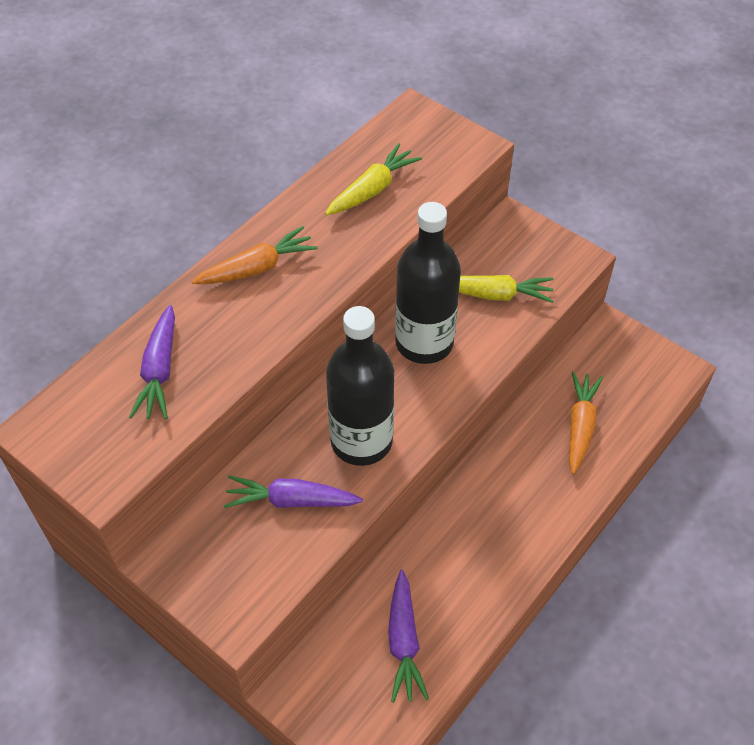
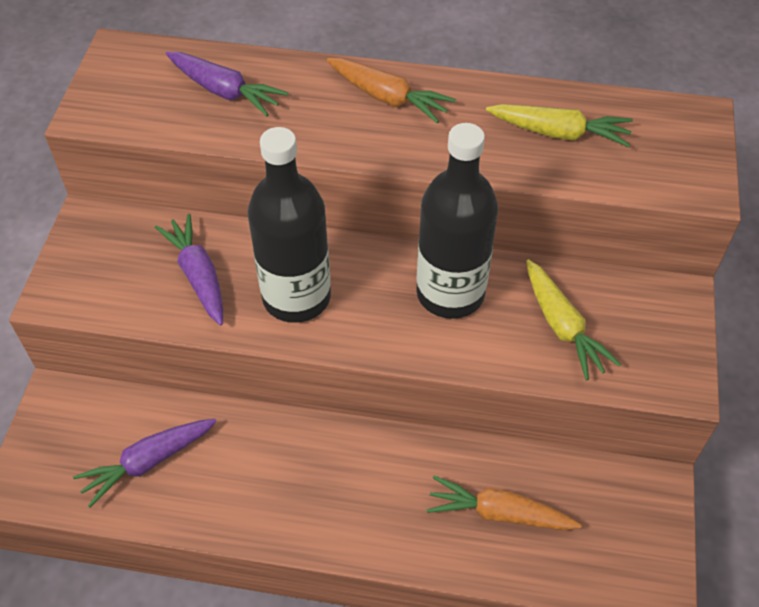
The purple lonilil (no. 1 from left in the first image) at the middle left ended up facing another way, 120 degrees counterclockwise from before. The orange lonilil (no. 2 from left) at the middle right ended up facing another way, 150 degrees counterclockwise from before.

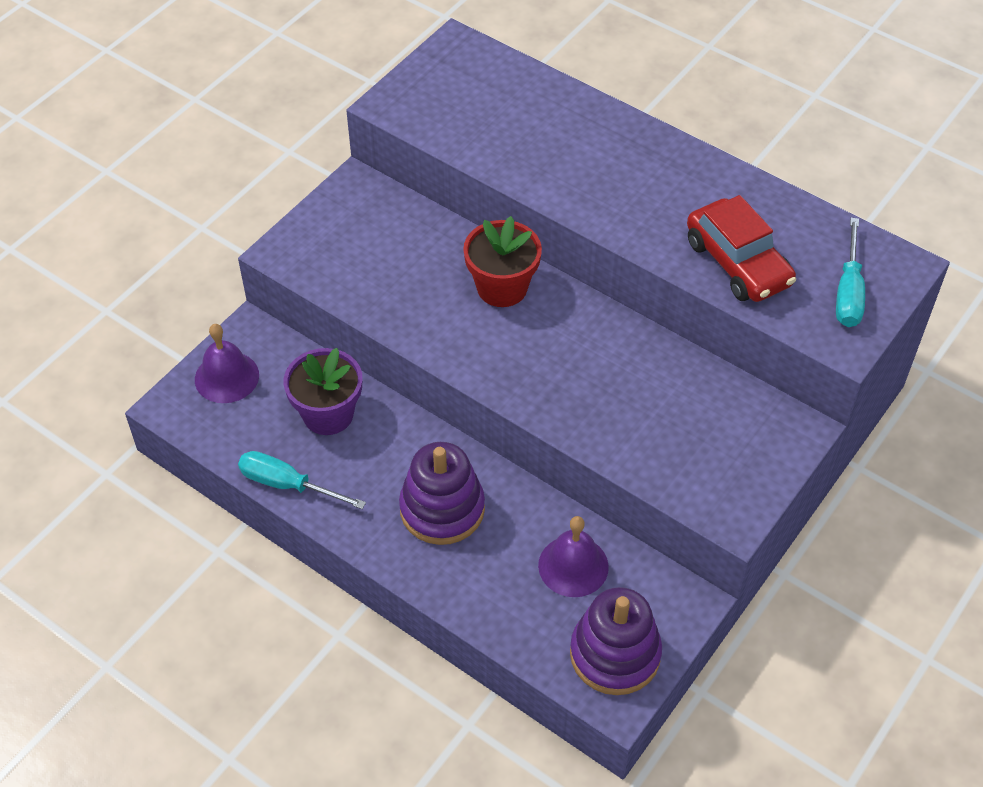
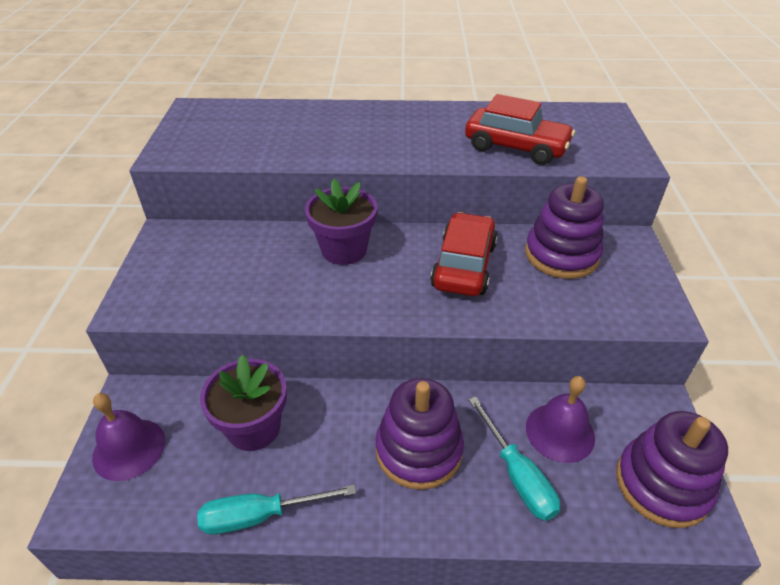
What was the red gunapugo at the top centre turned into the purple gunapugo (no. 2 from left) at the centre. The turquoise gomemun (no. 2 from left) ended up elsewhere, having gone from the middle right to the bottom centre. The second view gained the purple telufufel (no. 2 from left) at the middle right. The second view gained the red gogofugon (no. 1 from left) at the centre.

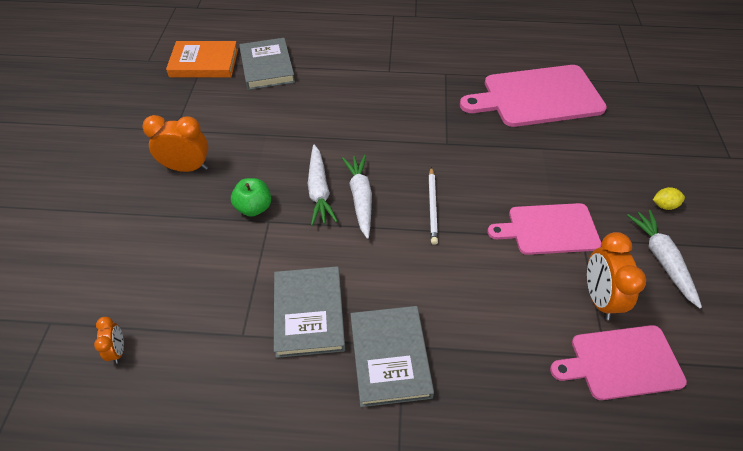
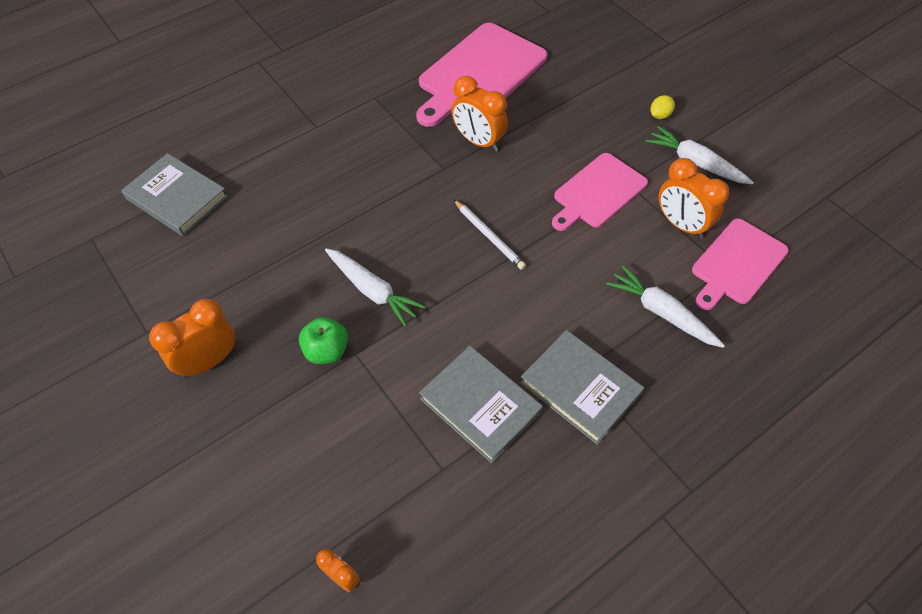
The second view lost the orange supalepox at the top left. The white lonilil (no. 2 from left) ended up elsewhere, having gone from the centre to the middle right. The second view gained the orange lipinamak (no. 3 from left) at the top centre.

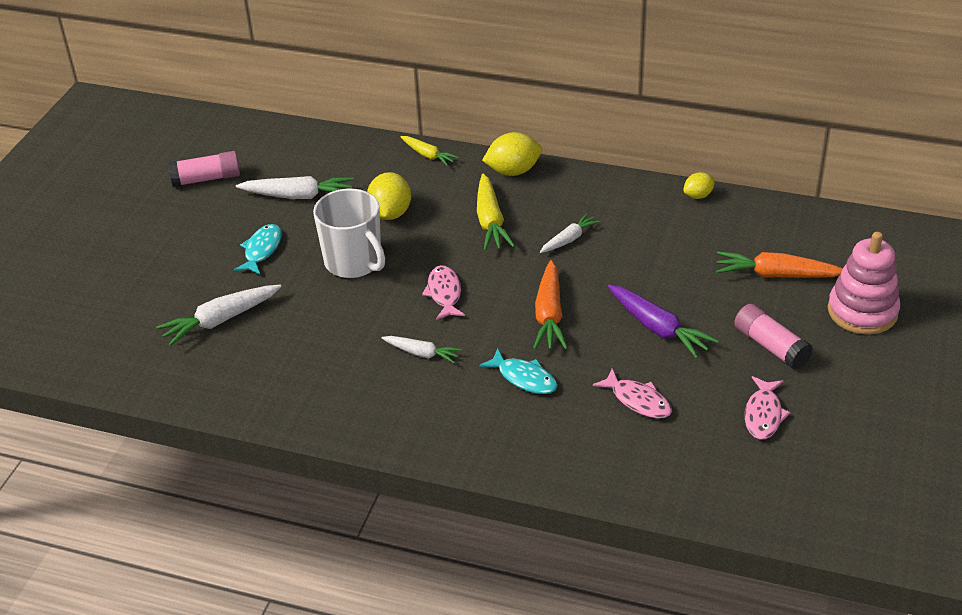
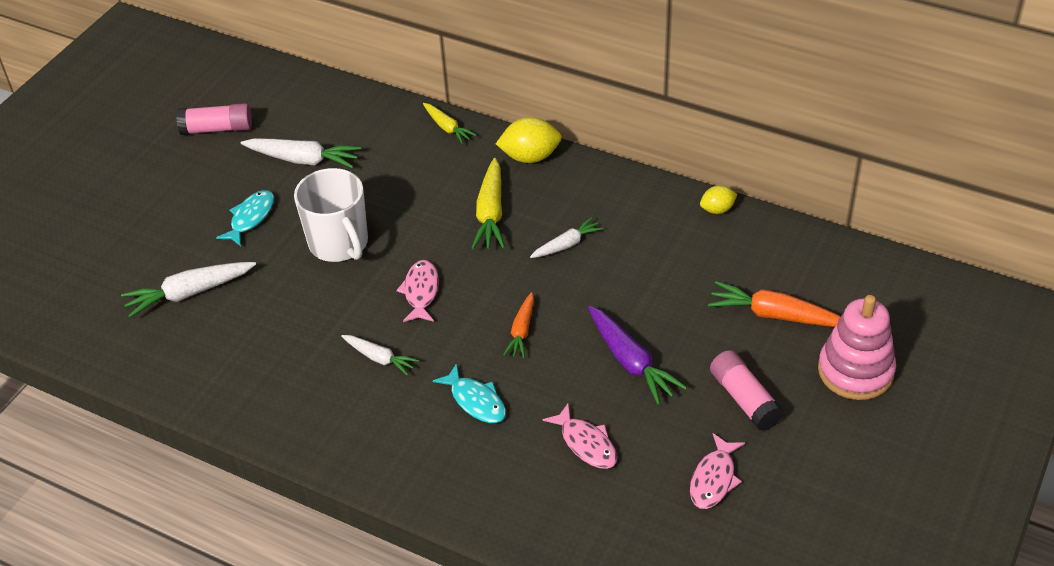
The second view lost the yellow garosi (no. 1 from left) at the top centre. The size of the orange lonilil (no. 1 from left) at the centre changed by a factor of 0.62.

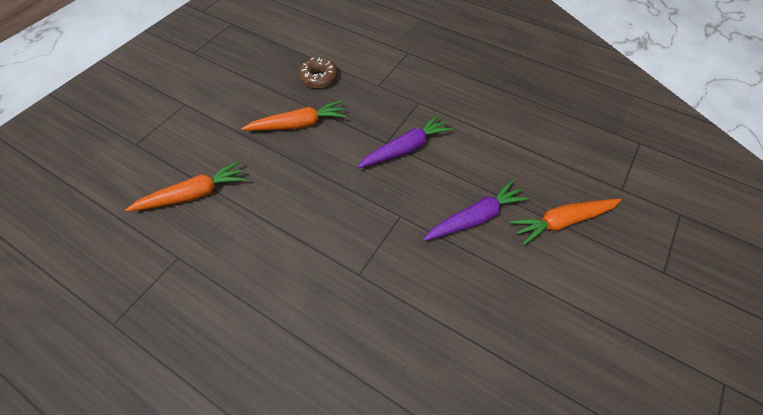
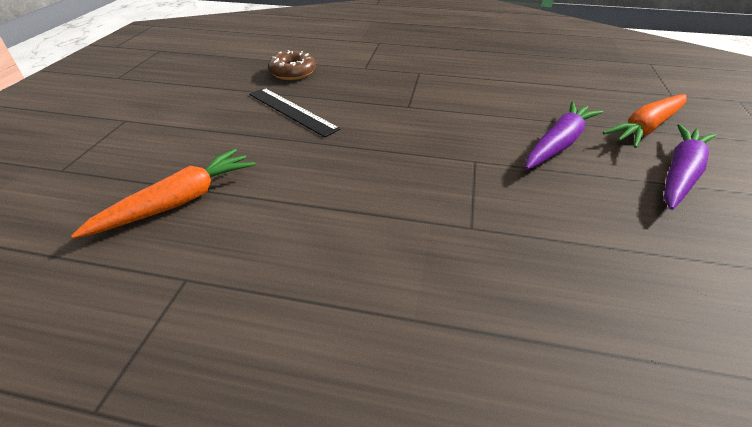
Where the orange lonilil (no. 2 from left) stood at the top centre, the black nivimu came to stand at the top centre. The purple lonilil (no. 1 from left in the first image) ended up elsewhere, having gone from the centre to the middle right.

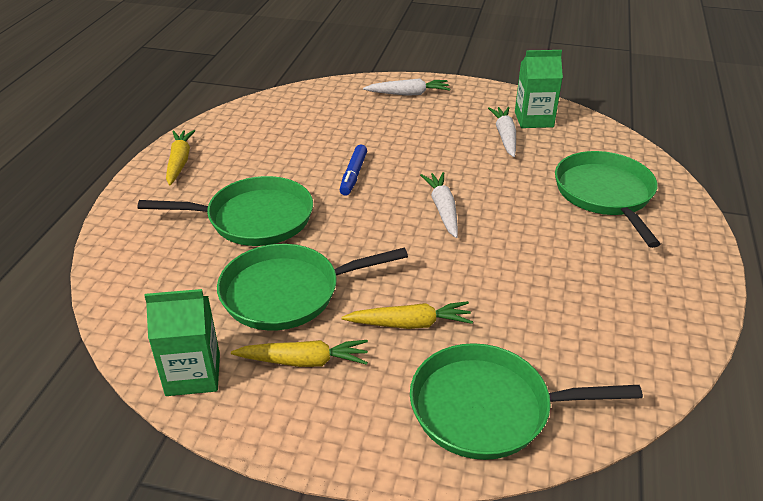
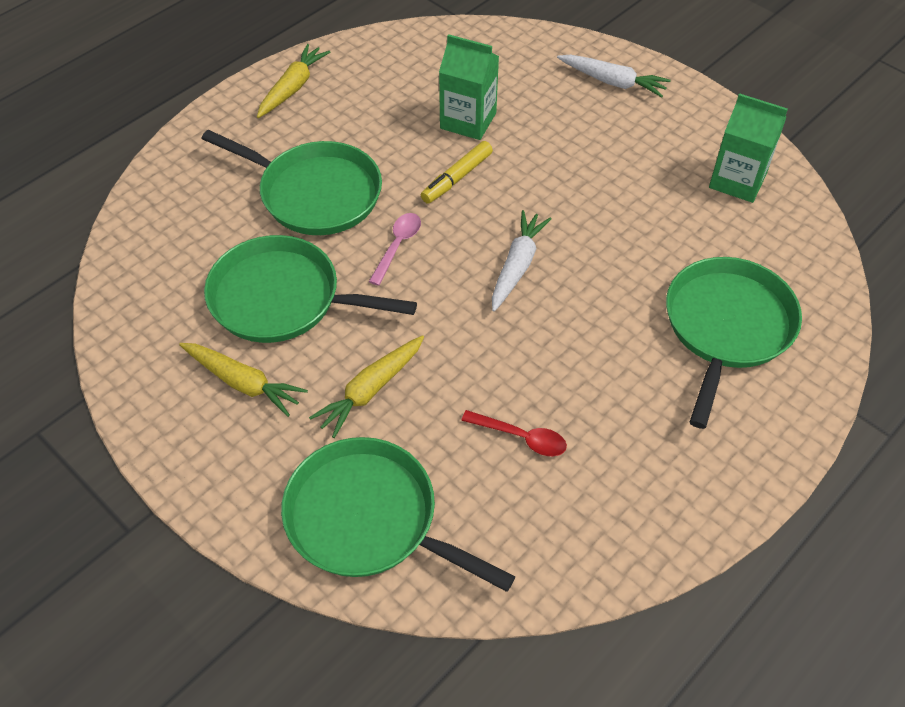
The second view lost the white lonilil (no. 3 from left) at the top centre. What was the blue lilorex at the centre turned into the yellow lilorex at the top centre. The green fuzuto (no. 1 from left) ended up elsewhere, having gone from the bottom left to the top centre. The yellow lonilil (no. 3 from left) at the centre ended up facing another way, 105 degrees clockwise from before. The second view gained the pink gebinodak at the centre. The second view gained the red gebinodak at the centre.

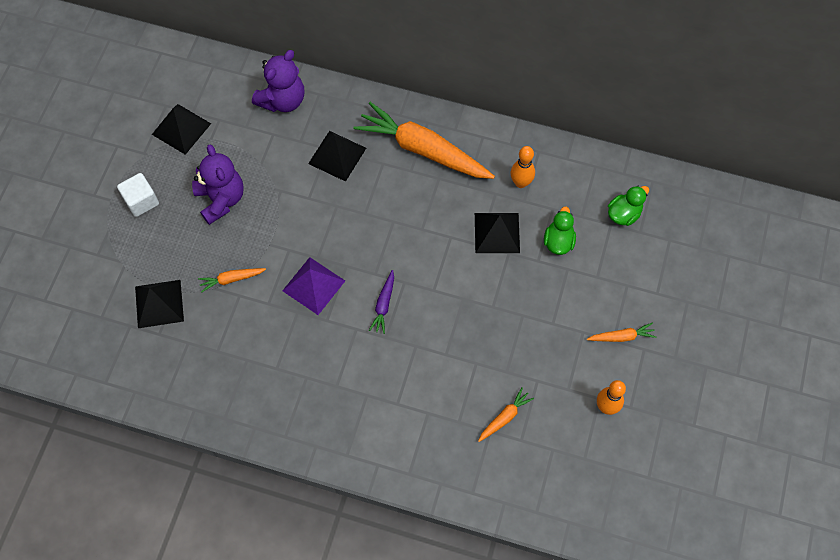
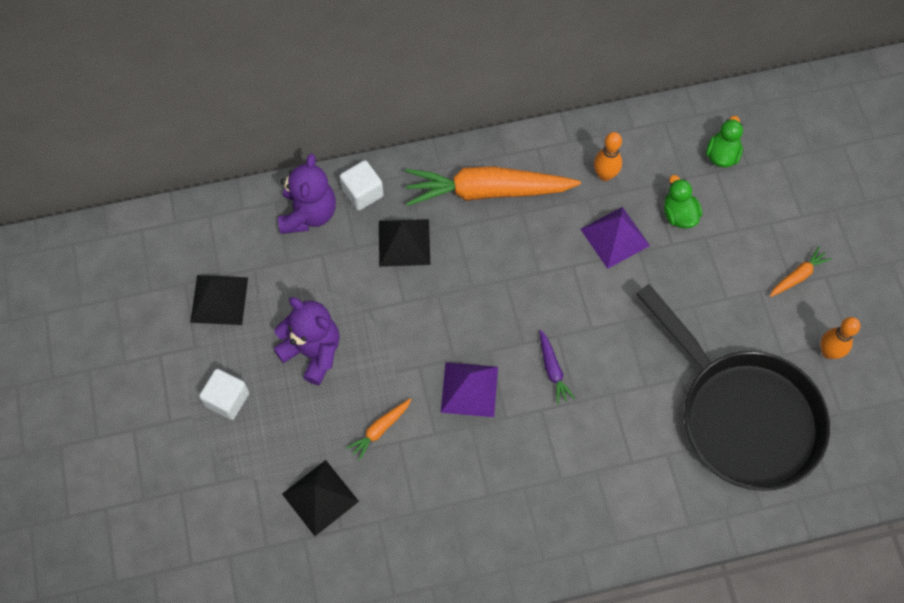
What was the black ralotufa (no. 4 from left) at the centre turned into the purple ralotufa (no. 2 from left) at the middle right. Where the orange lonilil (no. 3 from left) stood at the bottom centre, the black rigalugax came to stand at the middle right. The second view gained the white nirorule (no. 2 from left) at the top centre.

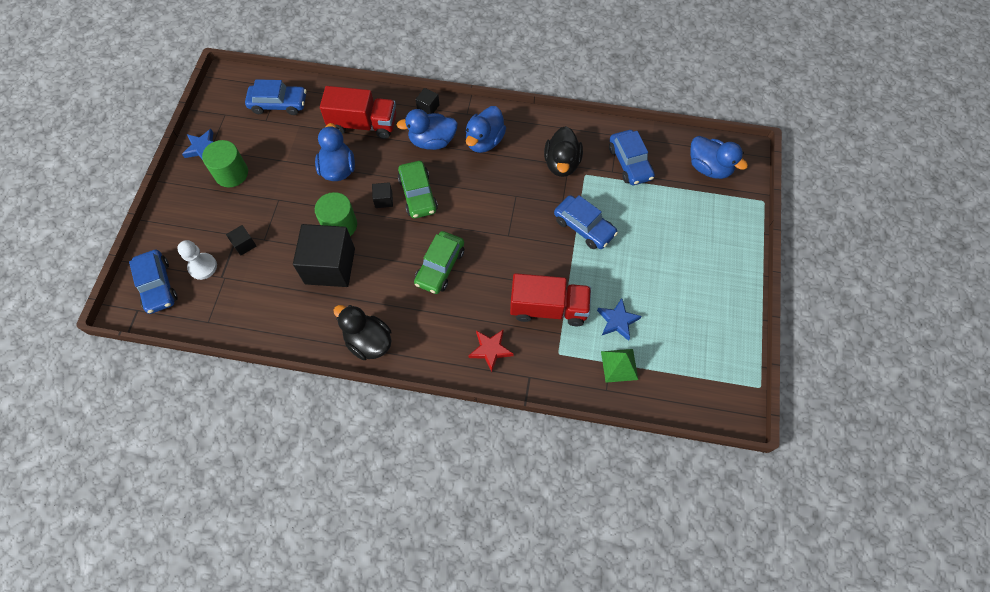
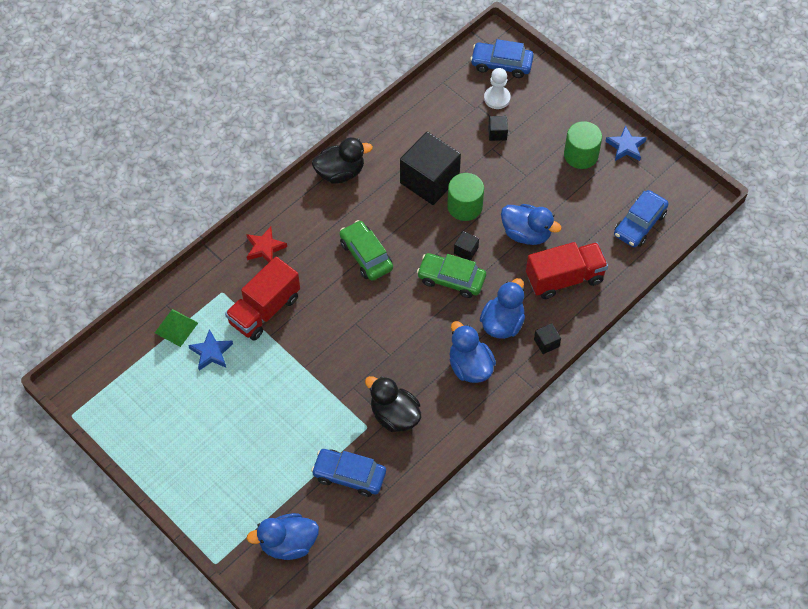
The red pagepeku (no. 1 from left in the first image) at the top centre ended up facing another way, 150 degrees counterclockwise from before. The second view lost the blue gogofugon (no. 3 from left) at the centre.

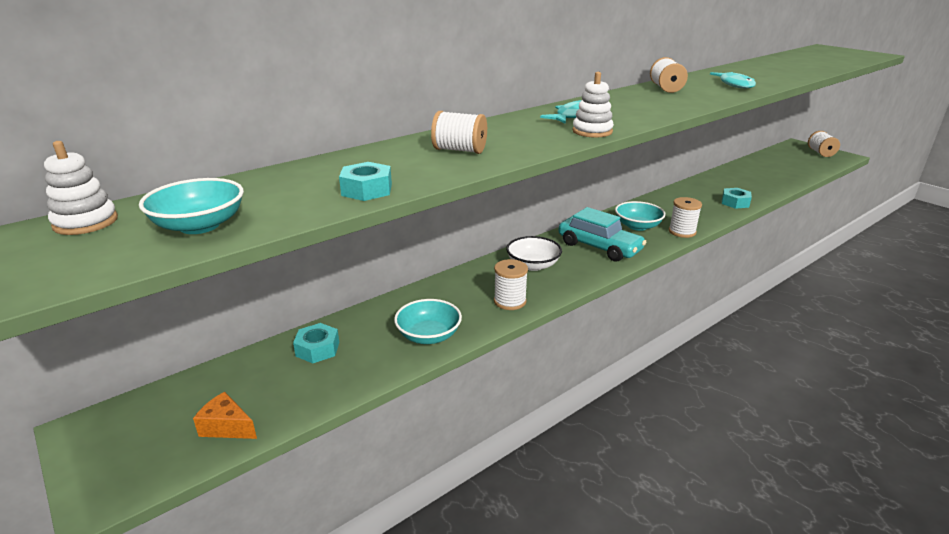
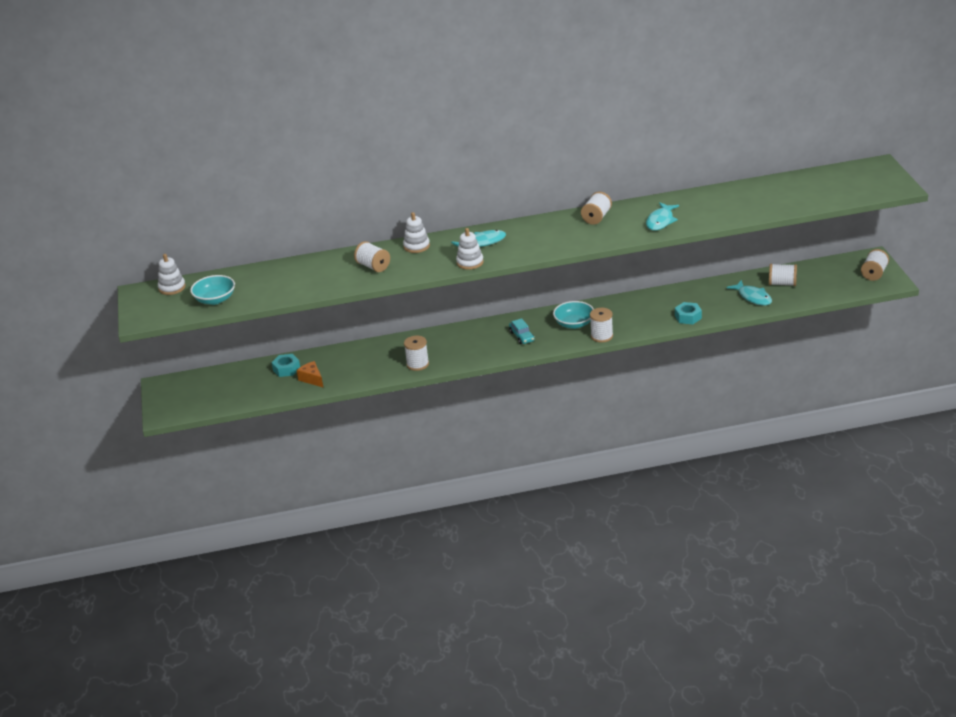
The second view lost the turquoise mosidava (no. 2 from left) at the centre. The size of the turquoise gogofugon at the centre changed by a factor of 0.54. The second view lost the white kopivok at the centre. The second view lost the turquoise kopivok (no. 2 from left) at the centre. The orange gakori ended up elsewhere, having gone from the bottom left to the middle left. The second view gained the white telufufel (no. 2 from left) at the top centre. The second view gained the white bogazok (no. 5 from left) at the middle right. The second view gained the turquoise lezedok (no. 3 from left) at the middle right.

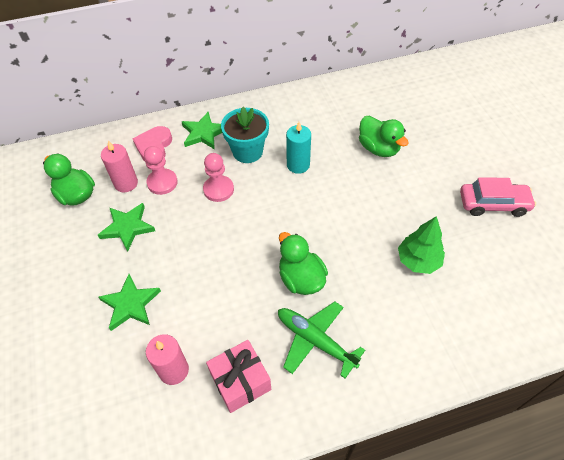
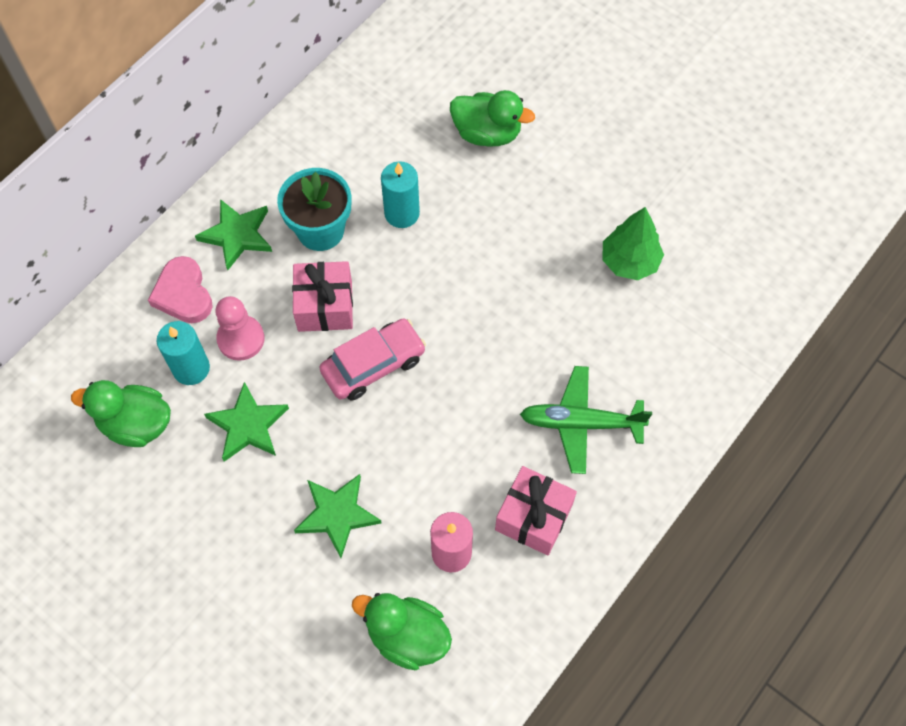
What was the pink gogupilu (no. 1 from left) at the middle left turned into the turquoise gogupilu (no. 1 from left) at the middle left. Where the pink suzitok (no. 2 from left) stood at the centre, the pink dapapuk (no. 1 from left) came to stand at the centre. The pink gogofugon ended up elsewhere, having gone from the middle right to the centre. The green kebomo (no. 2 from left) ended up elsewhere, having gone from the centre to the bottom centre.

